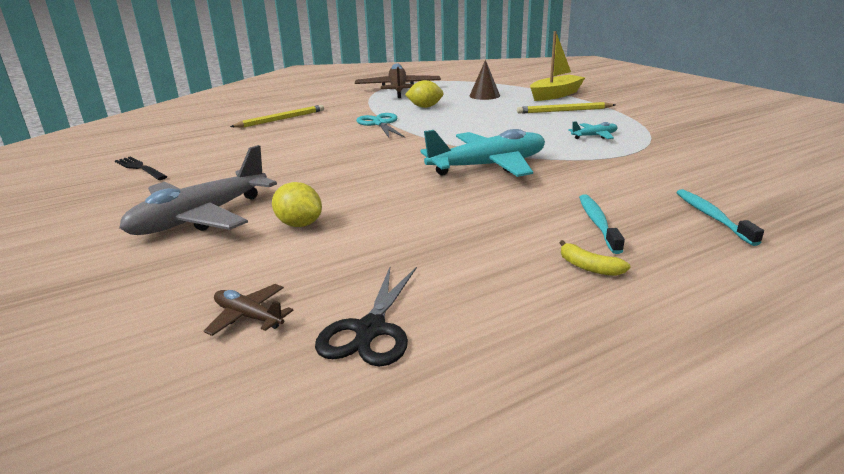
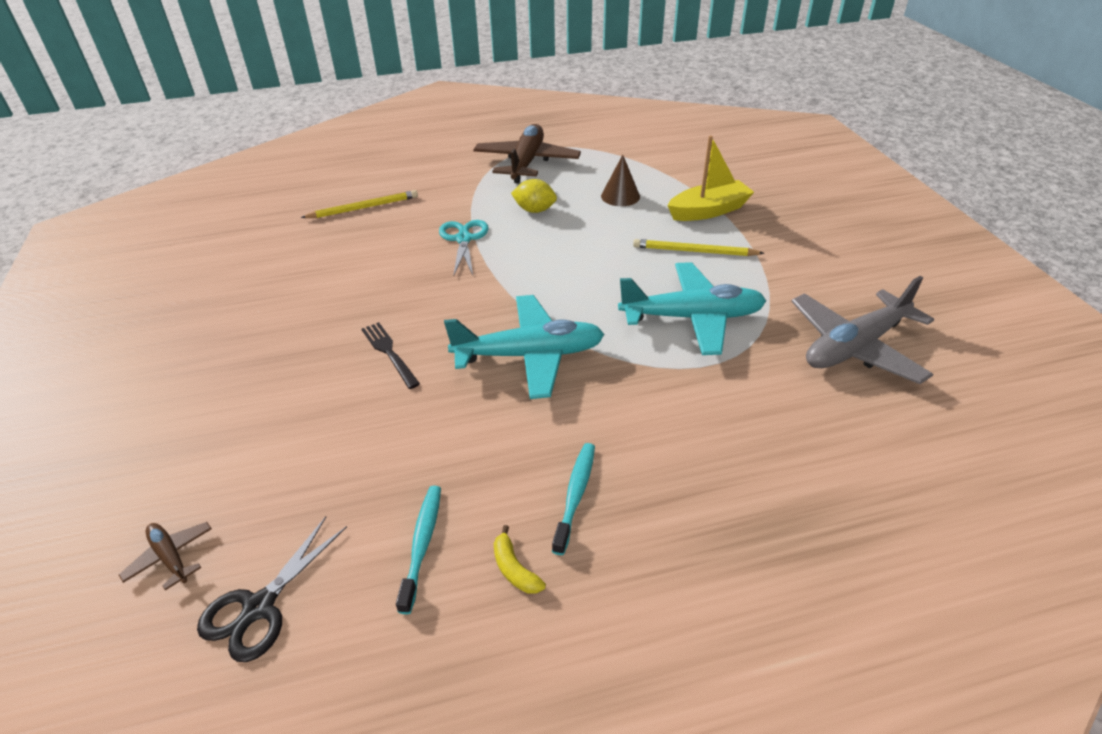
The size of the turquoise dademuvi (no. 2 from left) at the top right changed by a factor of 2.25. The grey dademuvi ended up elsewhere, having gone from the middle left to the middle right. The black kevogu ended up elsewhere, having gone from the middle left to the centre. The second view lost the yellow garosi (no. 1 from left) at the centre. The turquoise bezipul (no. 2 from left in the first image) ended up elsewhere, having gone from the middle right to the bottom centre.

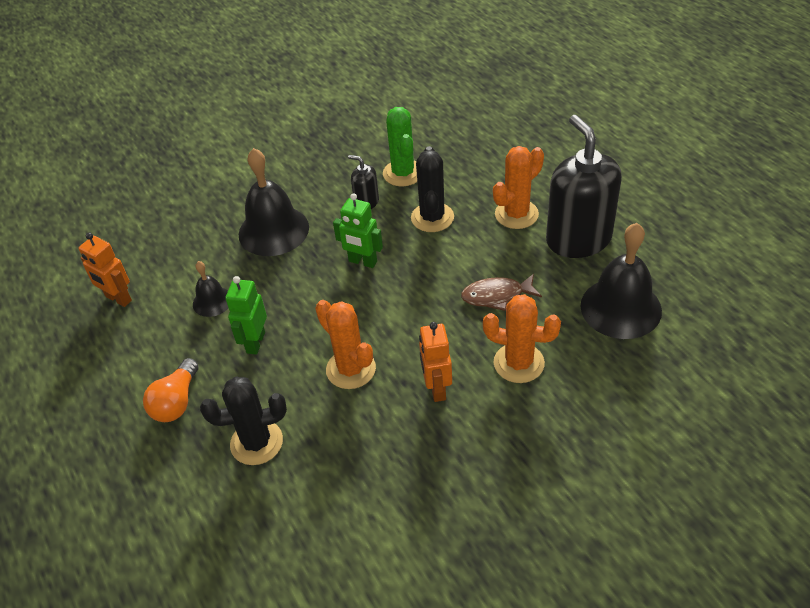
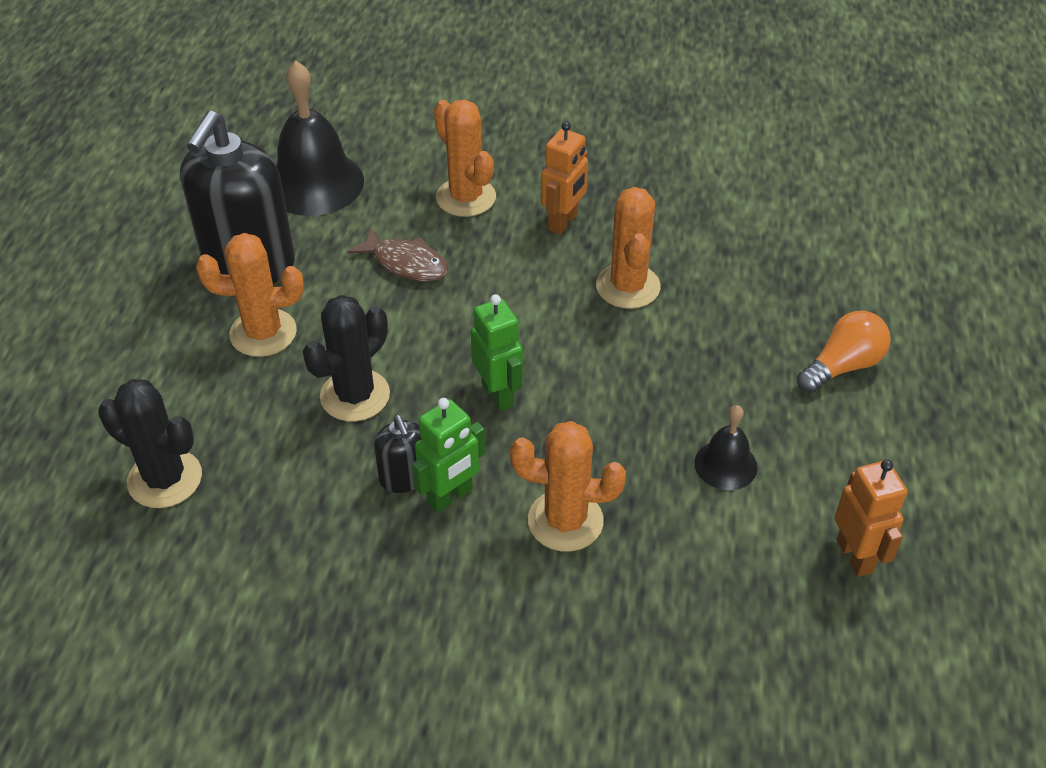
The second view lost the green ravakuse at the top centre. Where the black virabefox (no. 2 from left) stood at the top centre, the orange ravakuse (no. 3 from left) came to stand at the centre. The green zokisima (no. 1 from left) ended up elsewhere, having gone from the middle left to the centre. The black ravakuse (no. 1 from left) ended up elsewhere, having gone from the bottom left to the middle left.

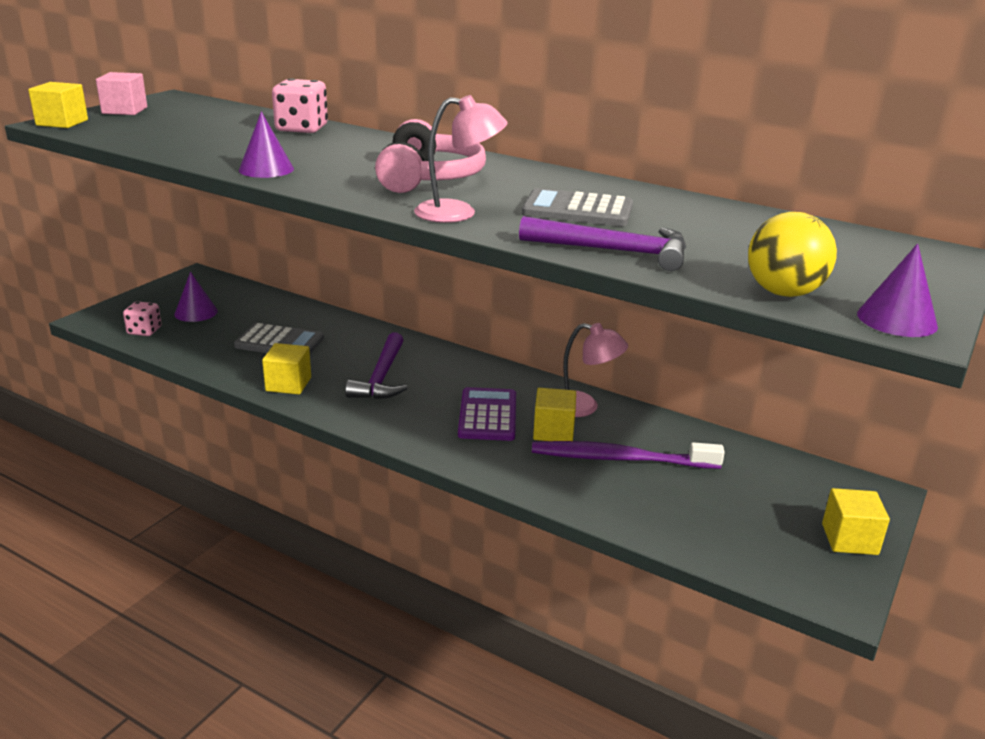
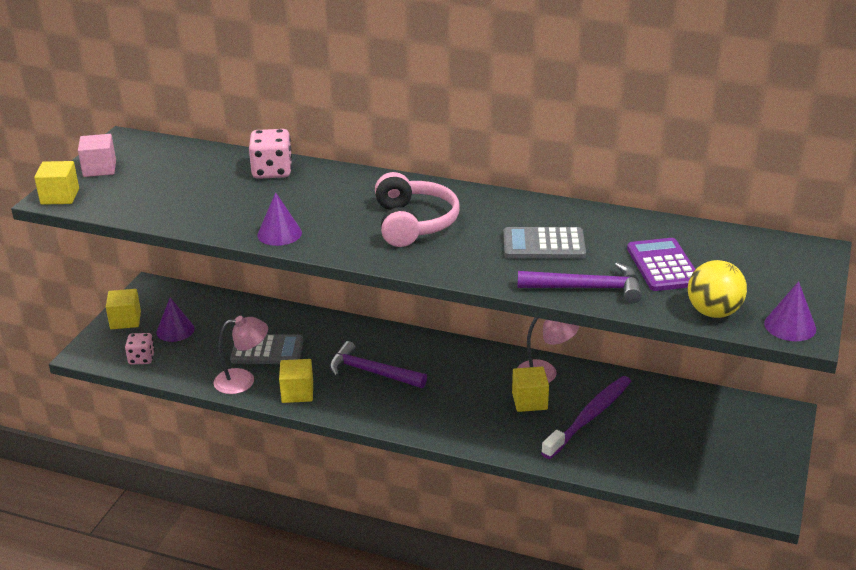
The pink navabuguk (no. 1 from left) ended up elsewhere, having gone from the top centre to the middle left. The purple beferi (no. 1 from left) at the centre ended up facing another way, 120 degrees clockwise from before. The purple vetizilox ended up elsewhere, having gone from the centre to the middle right. The purple bezipul at the centre ended up facing another way, 135 degrees clockwise from before. The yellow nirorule (no. 4 from left in the first image) ended up elsewhere, having gone from the bottom right to the middle left.

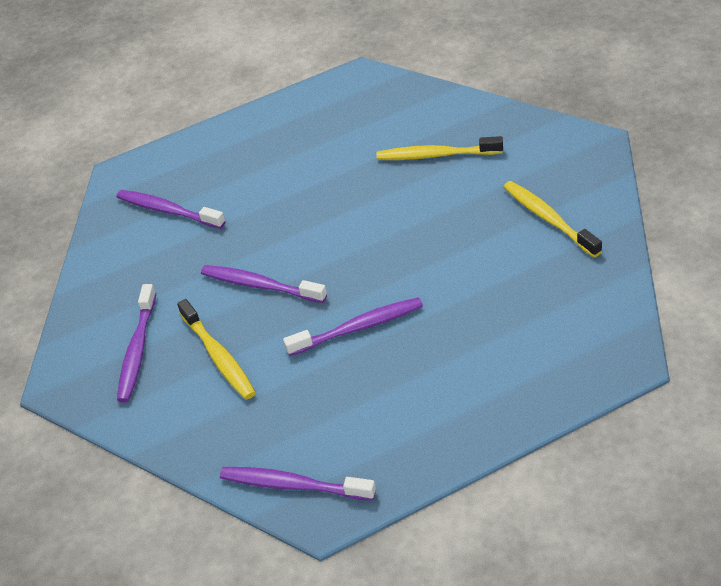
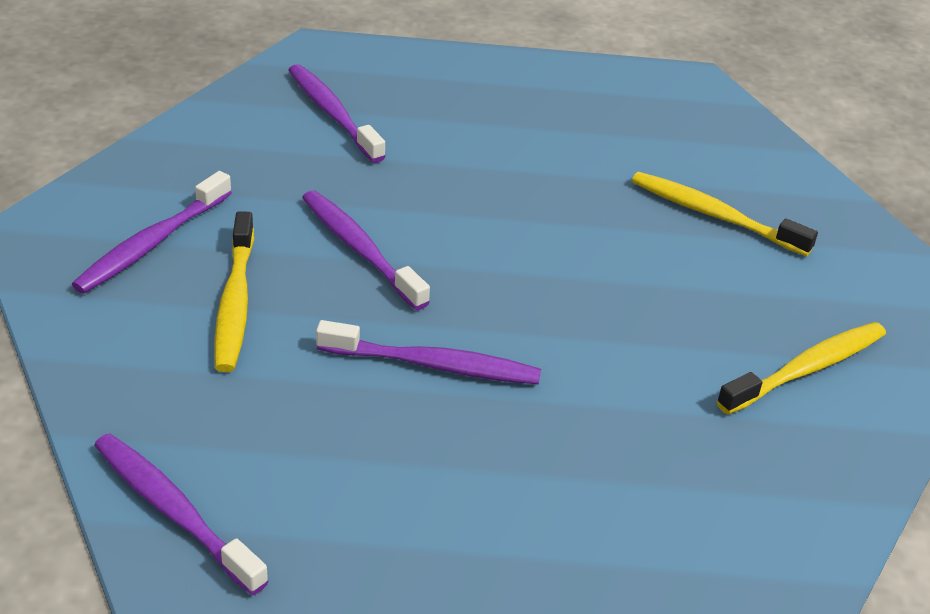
The yellow bezipul (no. 3 from left) at the middle right ended up facing another way, 60 degrees clockwise from before.

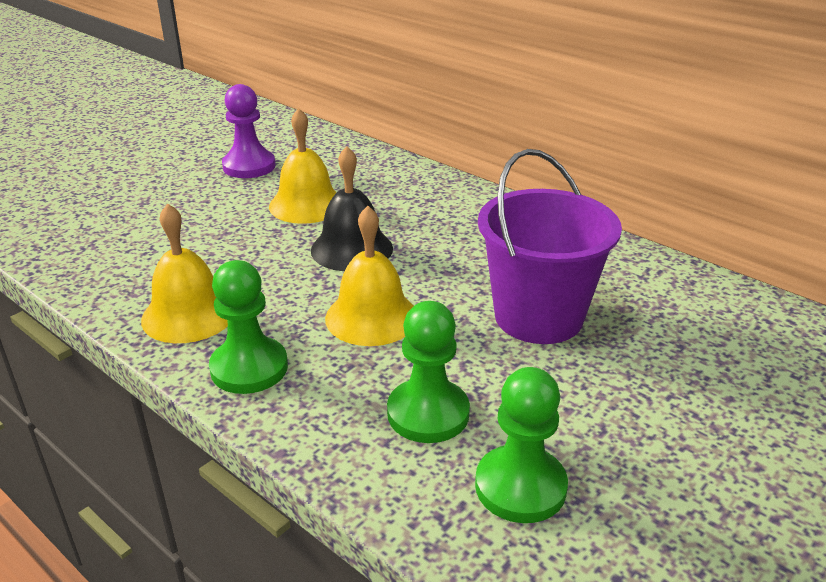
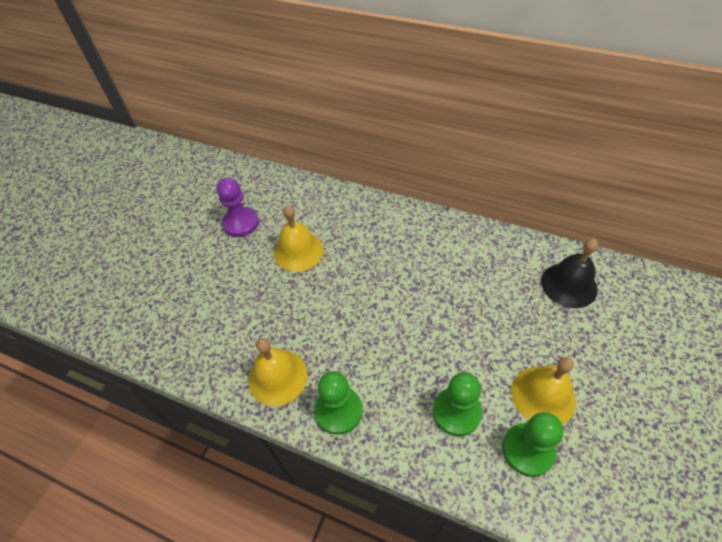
The black virabefox ended up elsewhere, having gone from the centre to the middle right. The second view lost the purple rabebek at the centre. The yellow virabefox (no. 3 from left) ended up elsewhere, having gone from the centre to the bottom right.

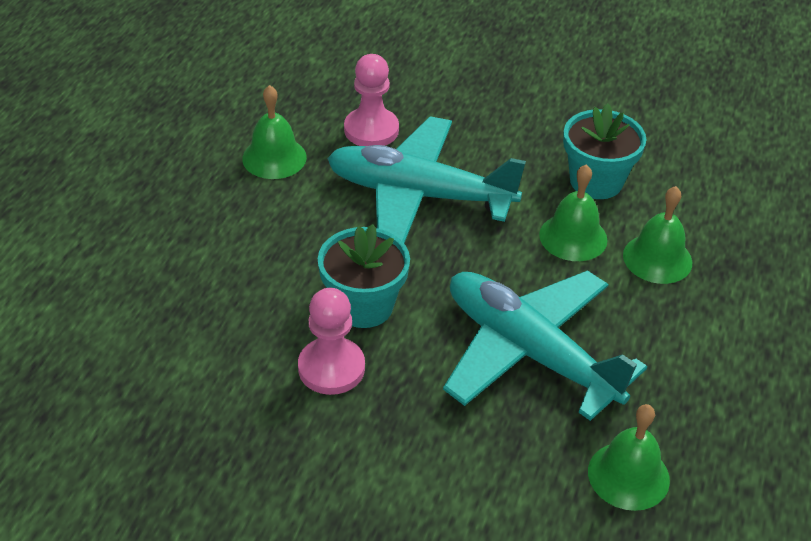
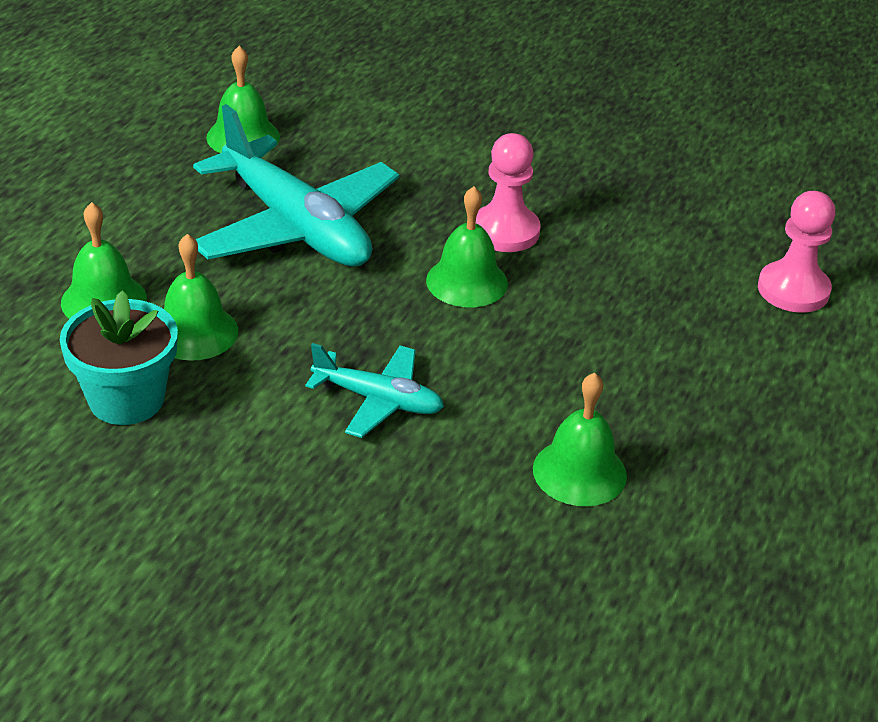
The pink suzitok (no. 2 from left) ended up elsewhere, having gone from the top centre to the middle right. The size of the turquoise dademuvi (no. 1 from left in the first image) at the top centre changed by a factor of 0.53. Where the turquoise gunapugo (no. 1 from left) stood at the centre, the green virabefox (no. 4 from left) came to stand at the centre.

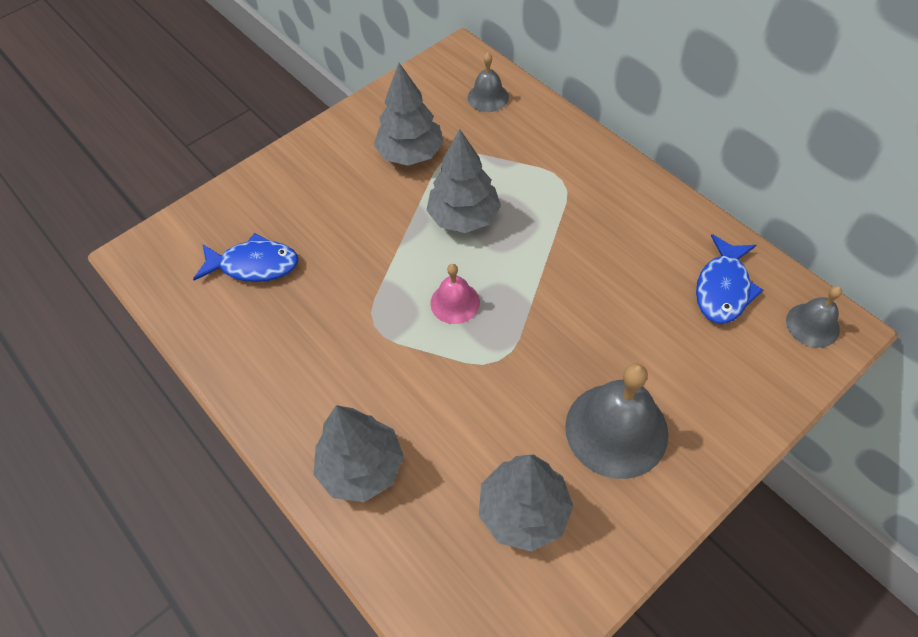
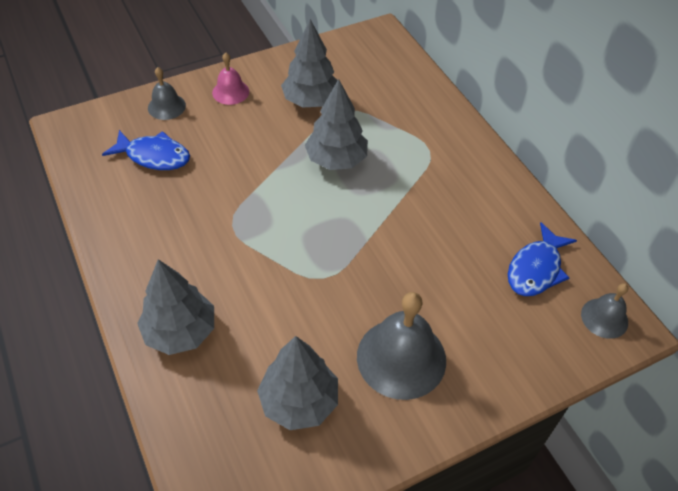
The grey virabefox (no. 1 from left) ended up elsewhere, having gone from the top centre to the top left. The pink virabefox ended up elsewhere, having gone from the centre to the top centre.

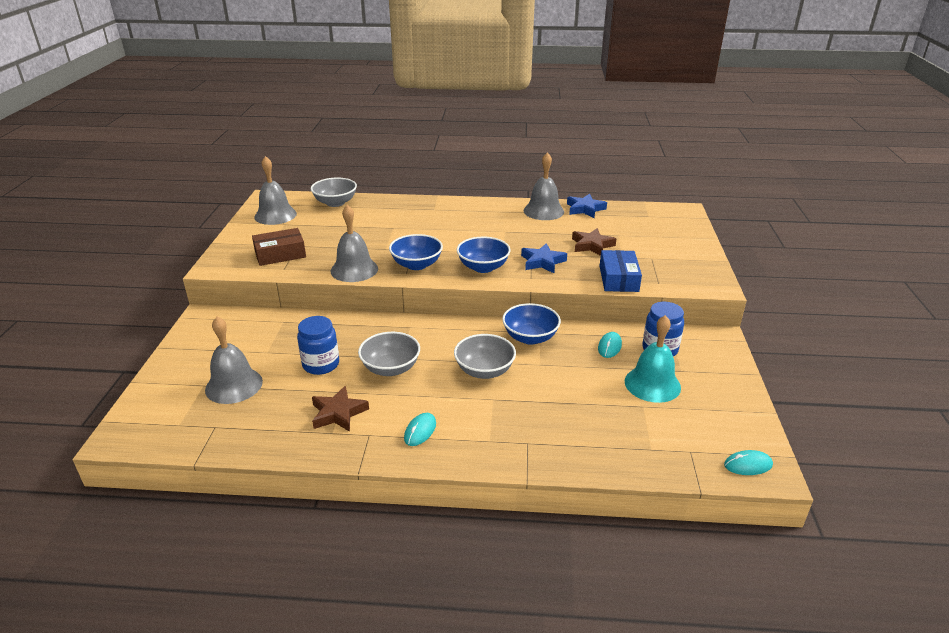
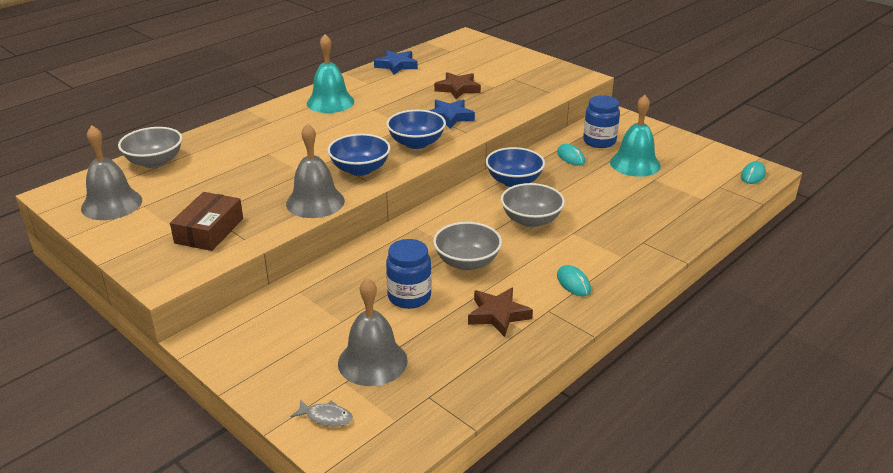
The second view lost the grey virabefox (no. 4 from left) at the top centre. The second view lost the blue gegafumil at the centre. The second view gained the turquoise virabefox (no. 1 from left) at the top centre. The second view gained the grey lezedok at the bottom centre.

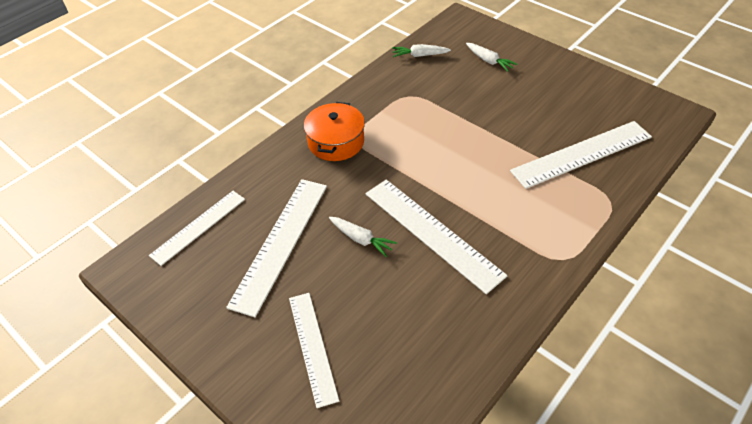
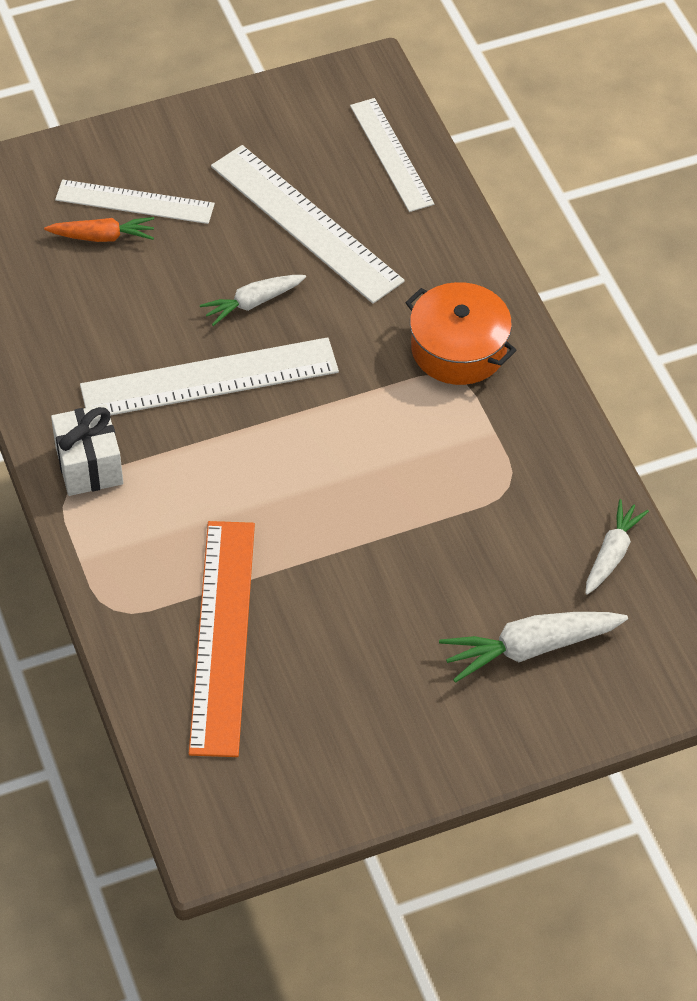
The size of the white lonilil (no. 3 from left in the first image) at the top centre changed by a factor of 1.55. What was the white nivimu (no. 5 from left) at the middle right turned into the orange nivimu at the middle left. The second view gained the orange lonilil at the top left. The second view gained the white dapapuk at the middle left.

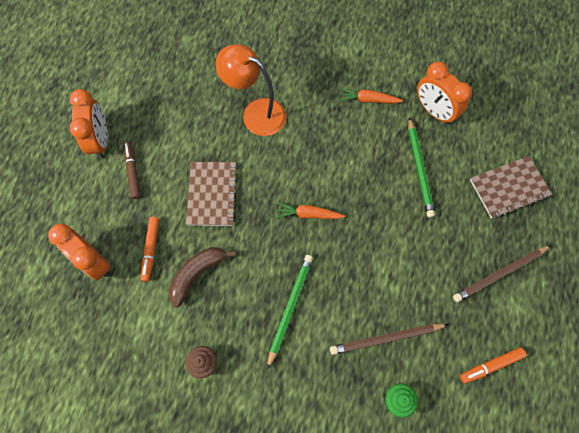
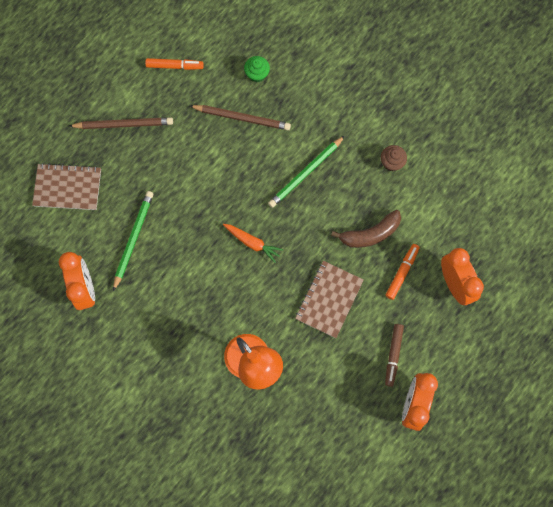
The second view lost the orange lonilil (no. 2 from left) at the top centre.

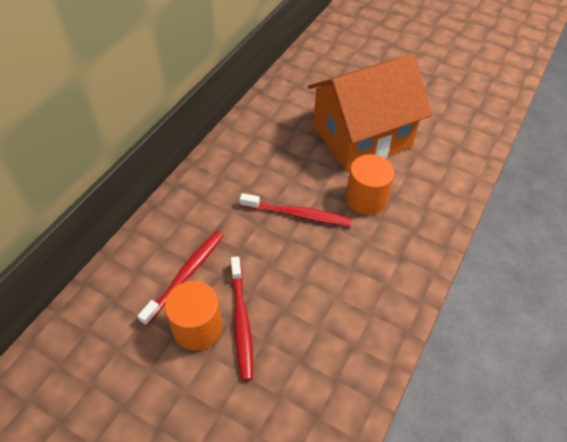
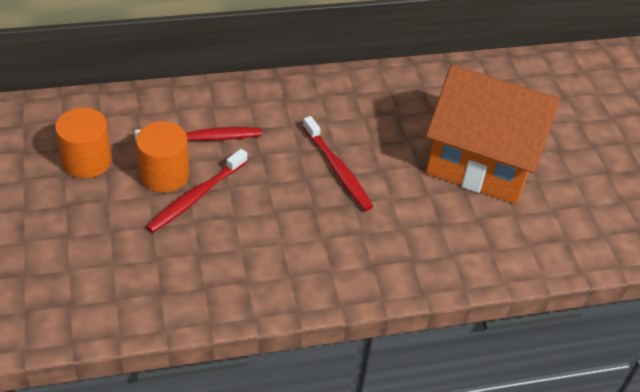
The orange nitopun (no. 2 from left in the first image) ended up elsewhere, having gone from the centre to the middle left.

